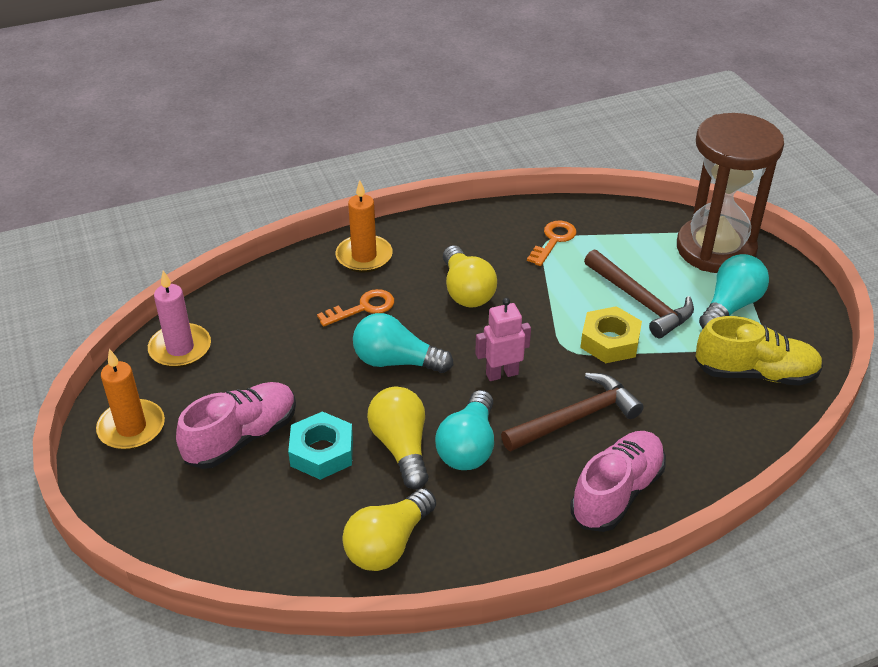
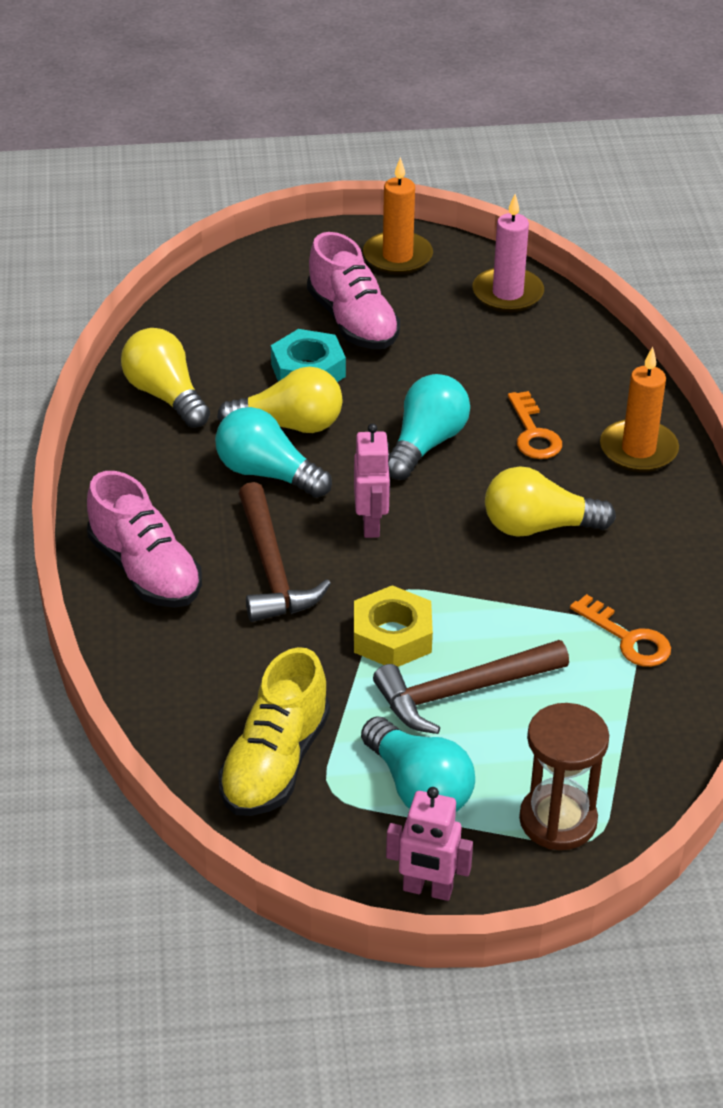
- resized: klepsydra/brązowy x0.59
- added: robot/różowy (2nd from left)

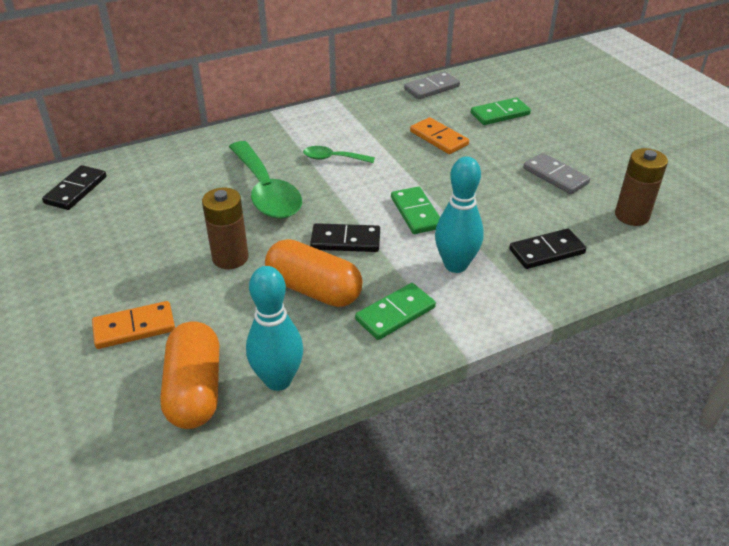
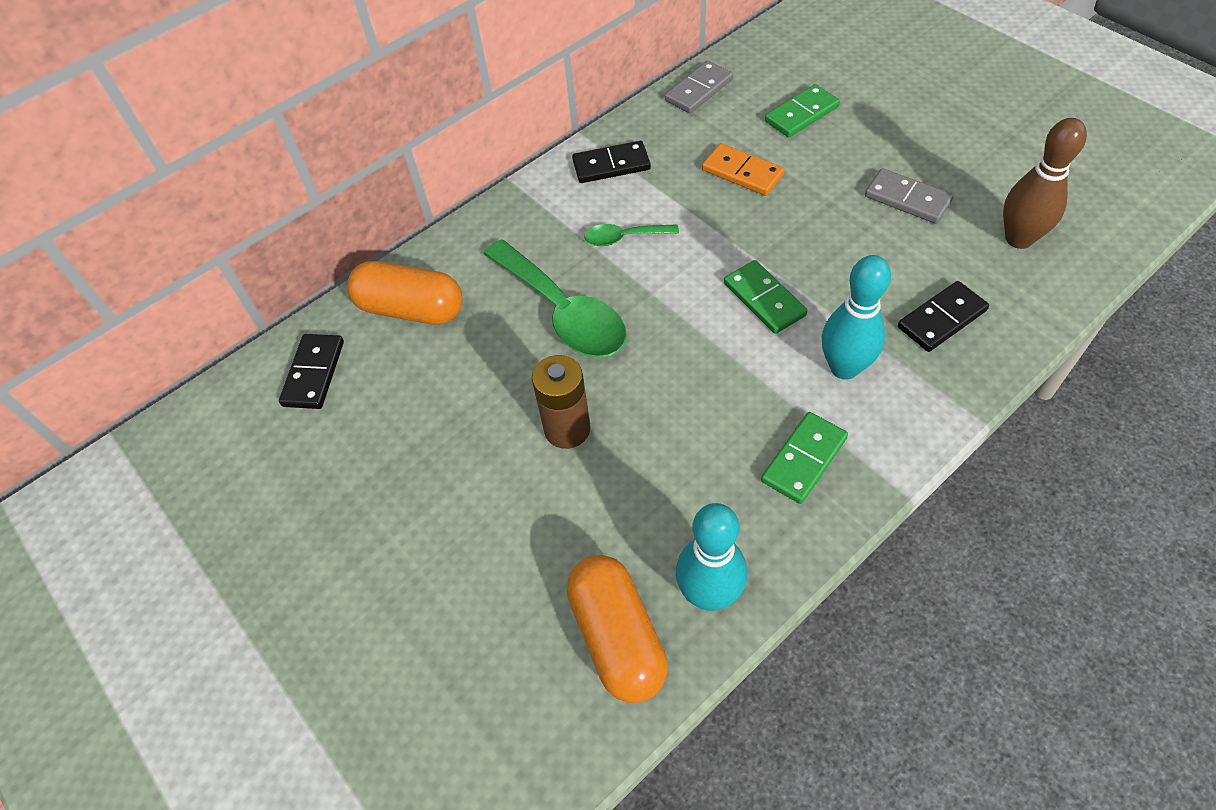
- removed: kostka domina/pomarańczowy (1st from left)
- moved: kapsułka/pomarańczowy (2nd from left in the first image) to kapsułka/pomarańczowy (1st from left)
- moved: kostka domina/czarny (2nd from left)
- replaced: bateria/brązowy (2nd from left) to kręgiel/brązowy

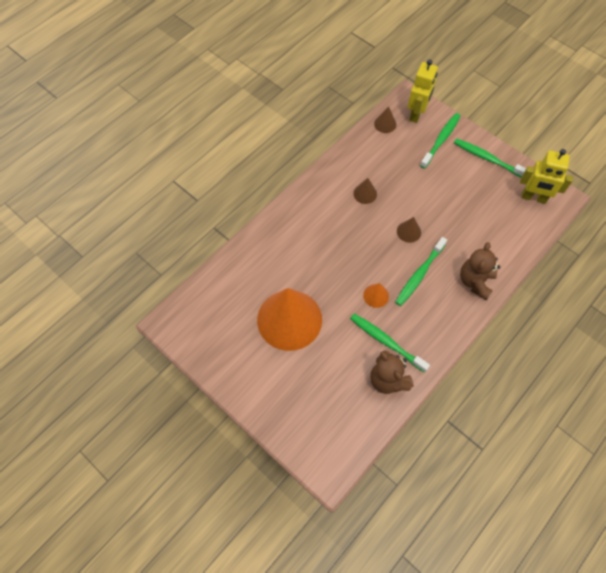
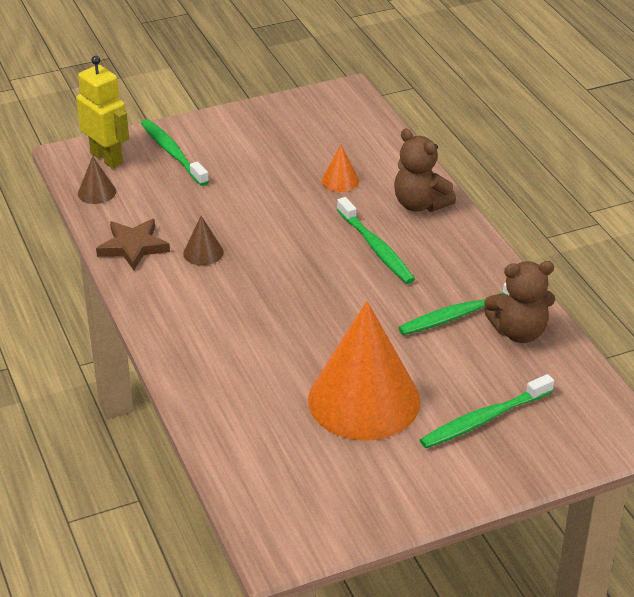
- moved: stożek/pomarańczowy (2nd from left in the first image) to stożek/pomarańczowy (1st from left)
- removed: stożek/brązowy (3rd from left)
- moved: szczoteczka do zębów/zielony (4th from left)
- removed: robot/żółty (2nd from left)
- added: gwiazda/brązowy

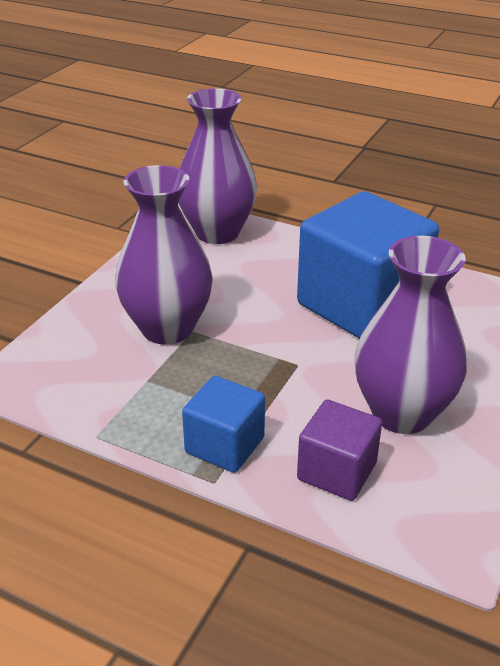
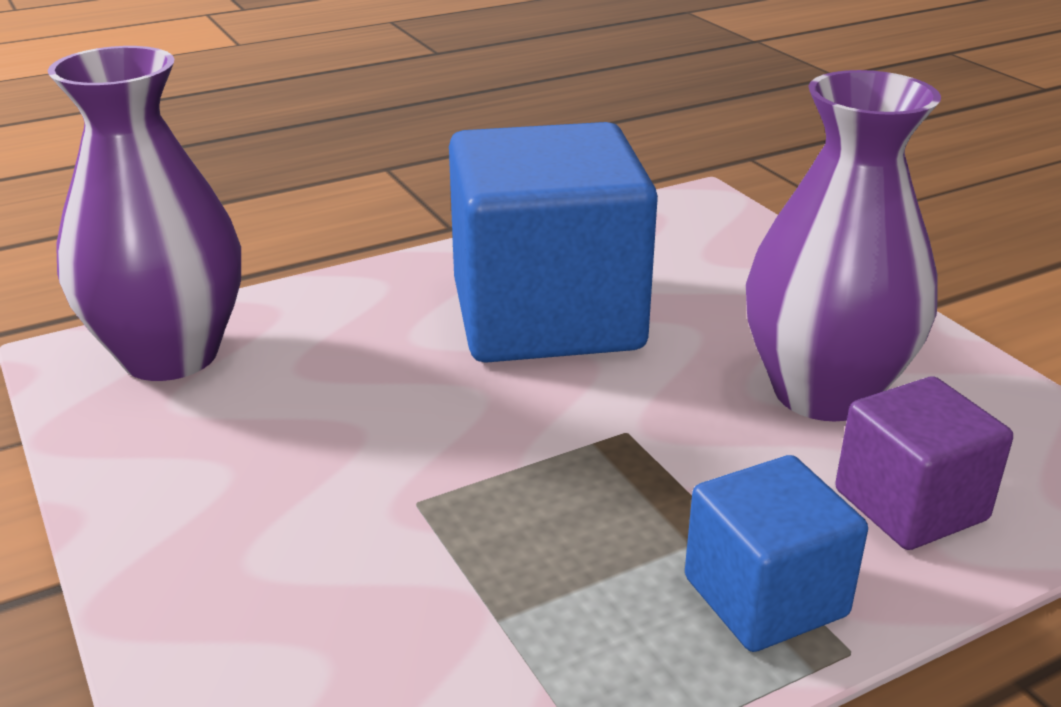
- removed: wazon/fioletowy (1st from left)

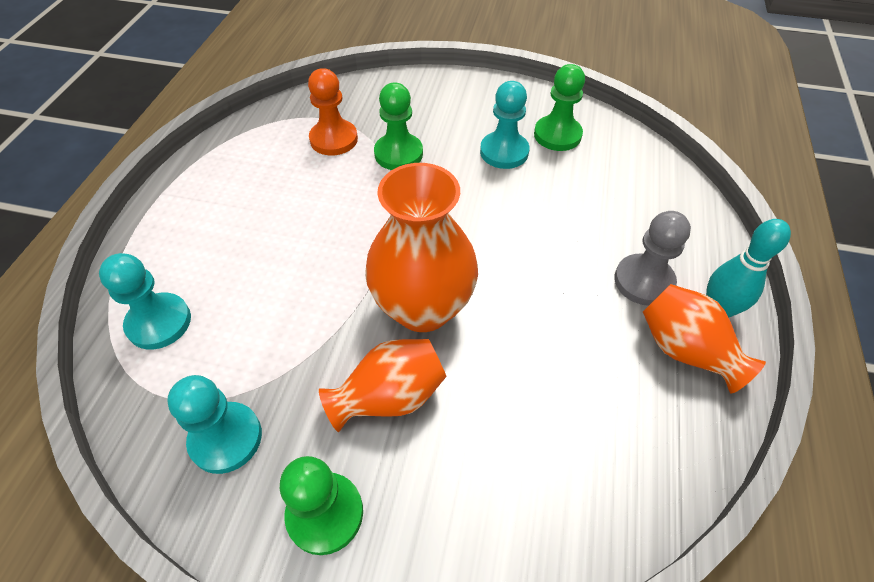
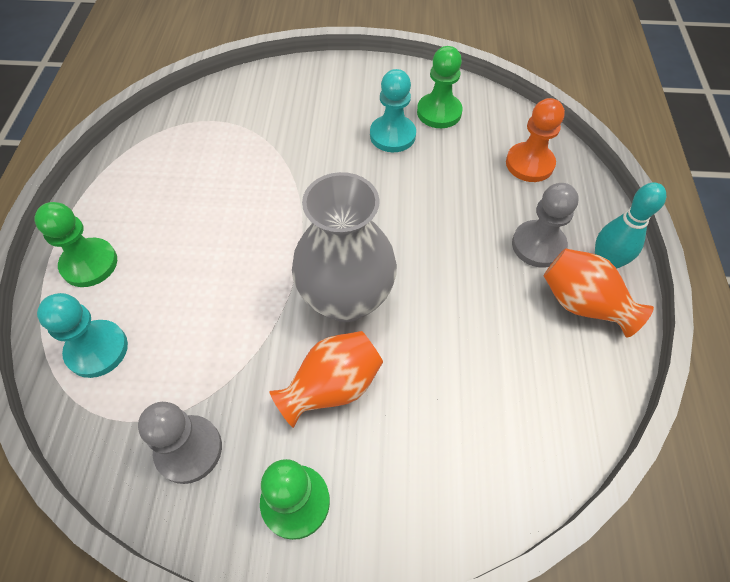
- recoloured: pionek/turkusowy (2nd from left) to pionek/szary (1st from left)
- moved: pionek/pomarańczowy
- recoloured: wazon/pomarańczowy (2nd from left) to wazon/szary
- moved: pionek/zielony (2nd from left in the first image) to pionek/zielony (1st from left)

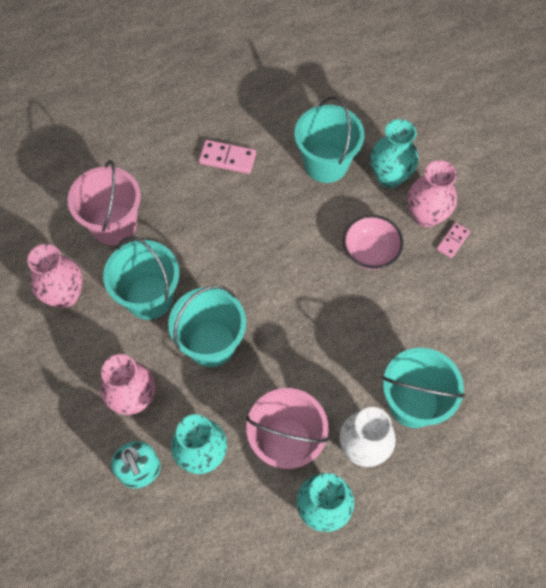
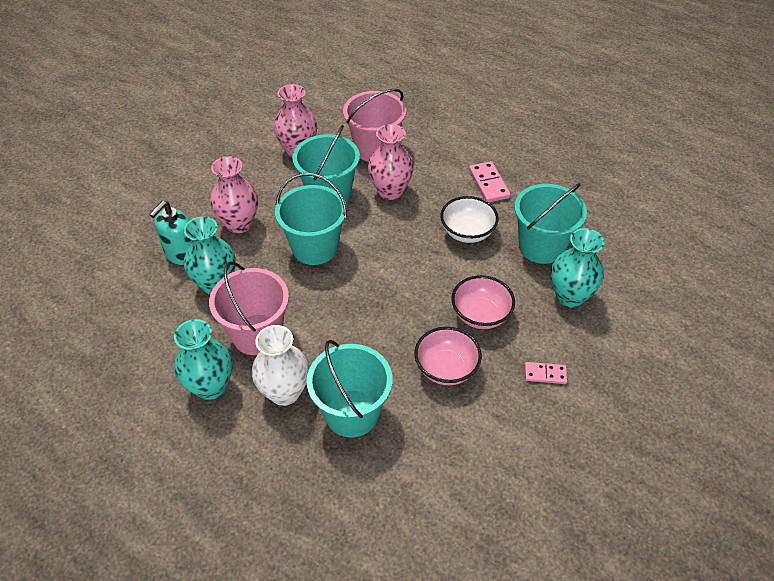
- moved: wazon/różowy (3rd from left)
- added: miska/różowy (1st from left)
- added: miska/biały

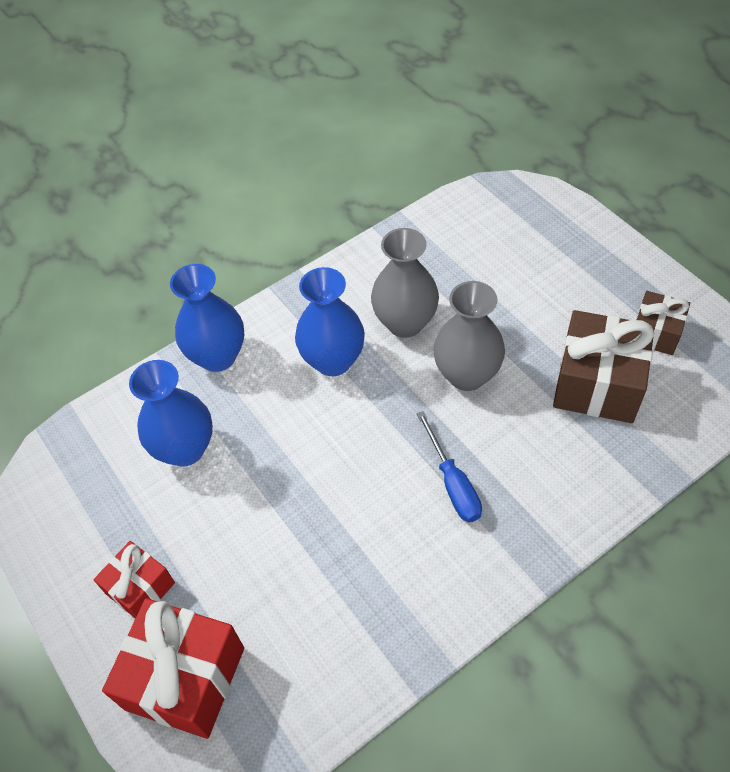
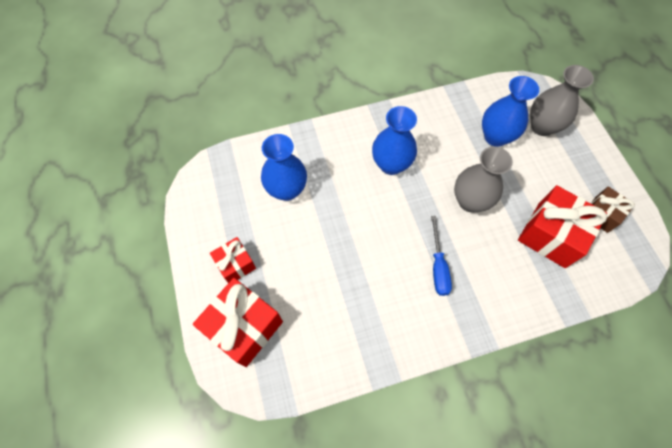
- moved: wazon/niebieski (2nd from left in the first image) to wazon/niebieski (3rd from left)
- moved: wazon/szary (1st from left in the first image) to wazon/szary (2nd from left)
- recoloured: prezent/brązowy (1st from left) to prezent/czerwony (3rd from left)

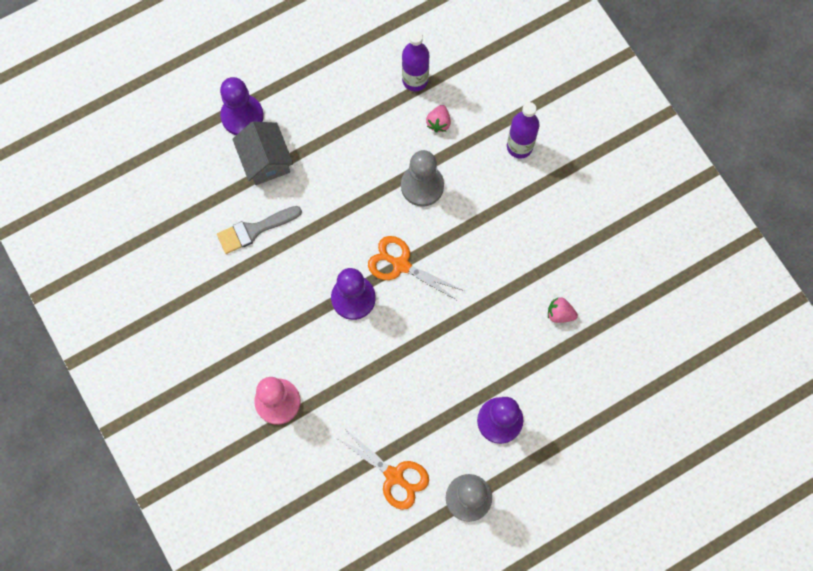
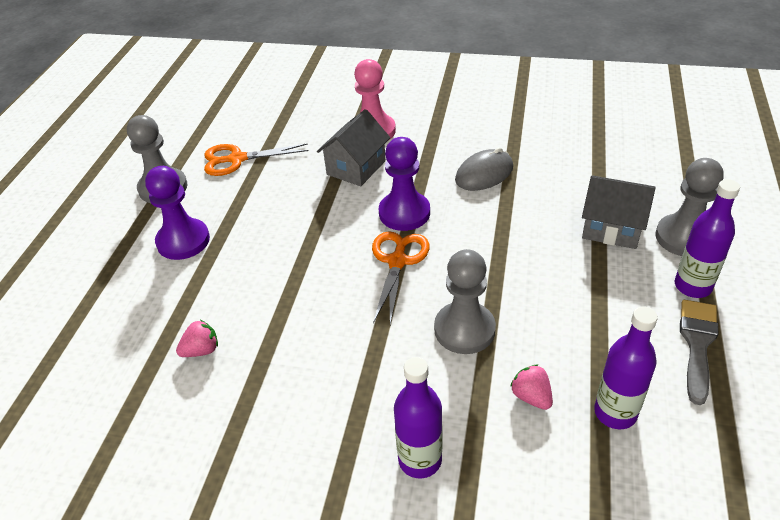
- moved: pędzel/szary
- recoloured: pionek/fioletowy (1st from left) to pionek/szary (3rd from left)
- turned: nożyczki/pomarańczowy (2nd from left) 60 degrees counterclockwise
- added: domek/szary (1st from left)
- added: myszka/szary
- added: butelka/fioletowy (3rd from left)

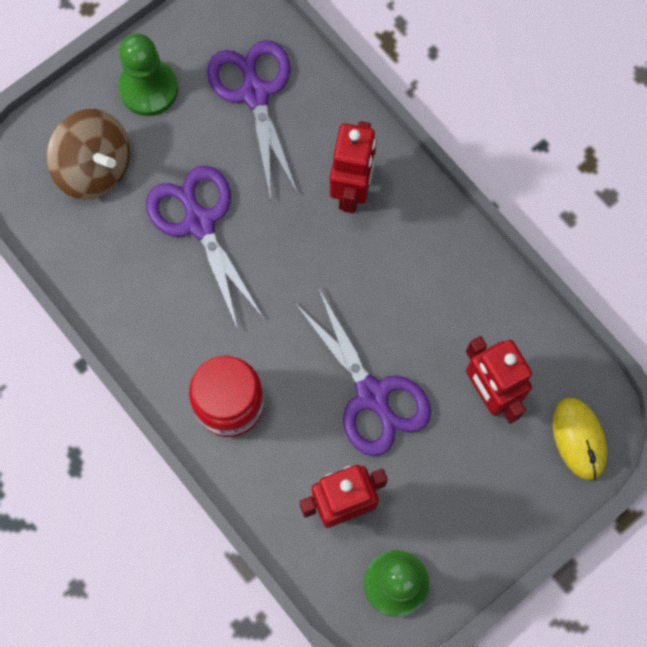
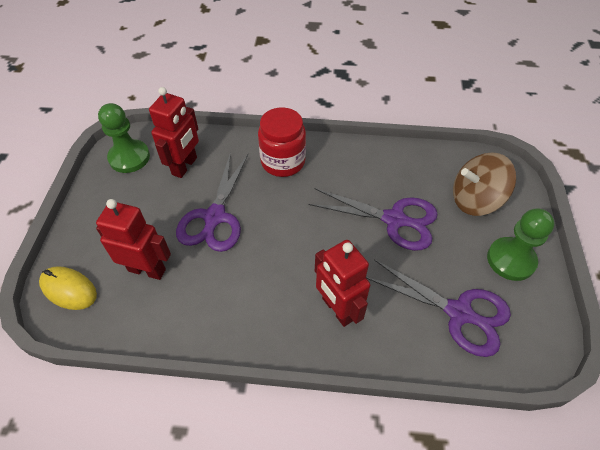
- turned: nożyczki/fioletowy (3rd from left in the first image) 90 degrees counterclockwise

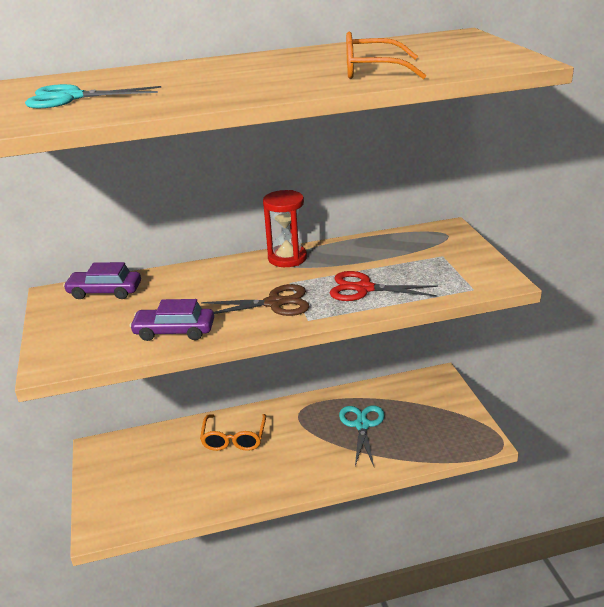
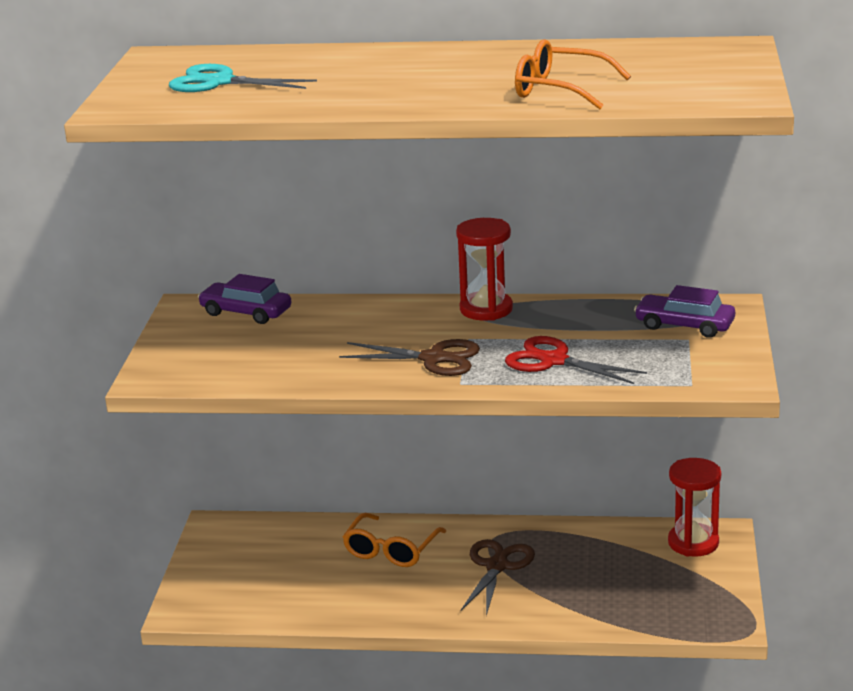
- moved: samochód/fioletowy (2nd from left)
- removed: nożyczki/turkusowy (2nd from left)
- added: nożyczki/brązowy (2nd from left)
- added: klepsydra/czerwony (2nd from left)

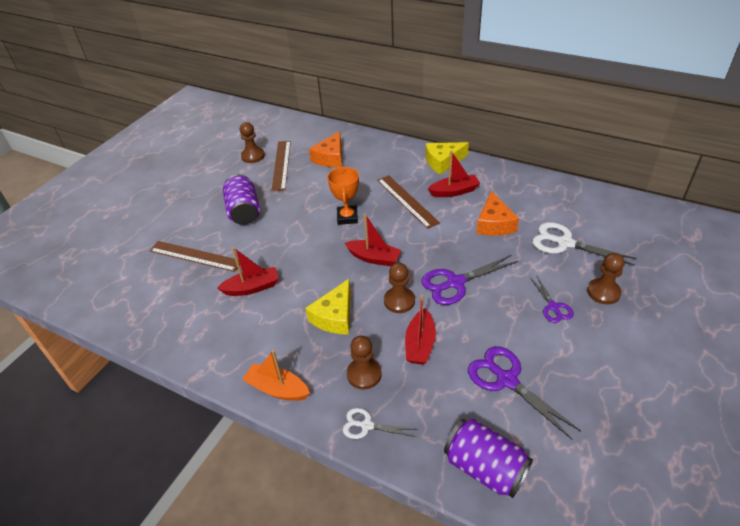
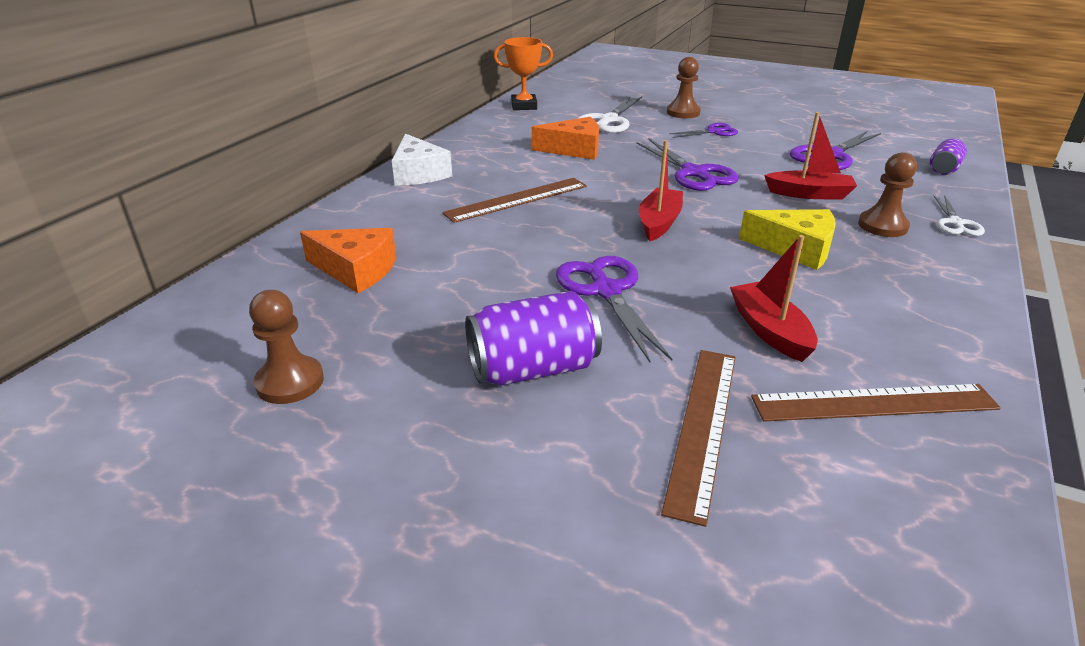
- removed: łódka/pomarańczowy
- moved: linijka/brązowy (2nd from left in the first image) to linijka/brązowy (3rd from left)
- moved: puchar/pomarańczowy
- removed: pionek/brązowy (3rd from left)
- recoloured: ser/żółty (2nd from left) to ser/biały
- removed: łódka/czerwony (4th from left)
- resized: puszka/fioletowy (2nd from left) x0.56
- added: nożyczki/fioletowy (1st from left)

